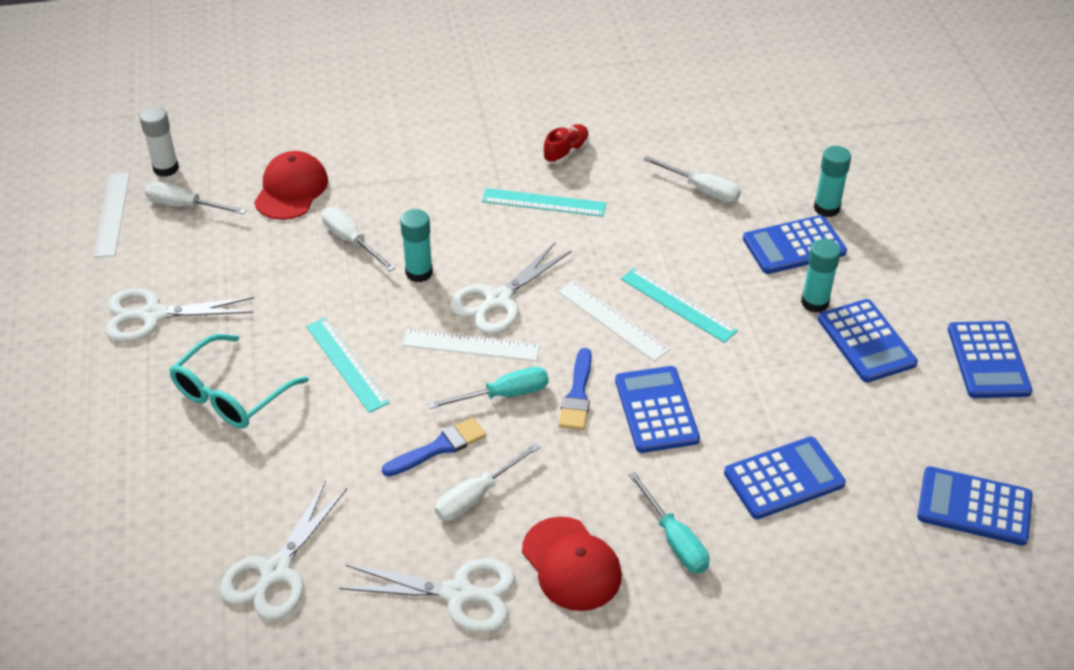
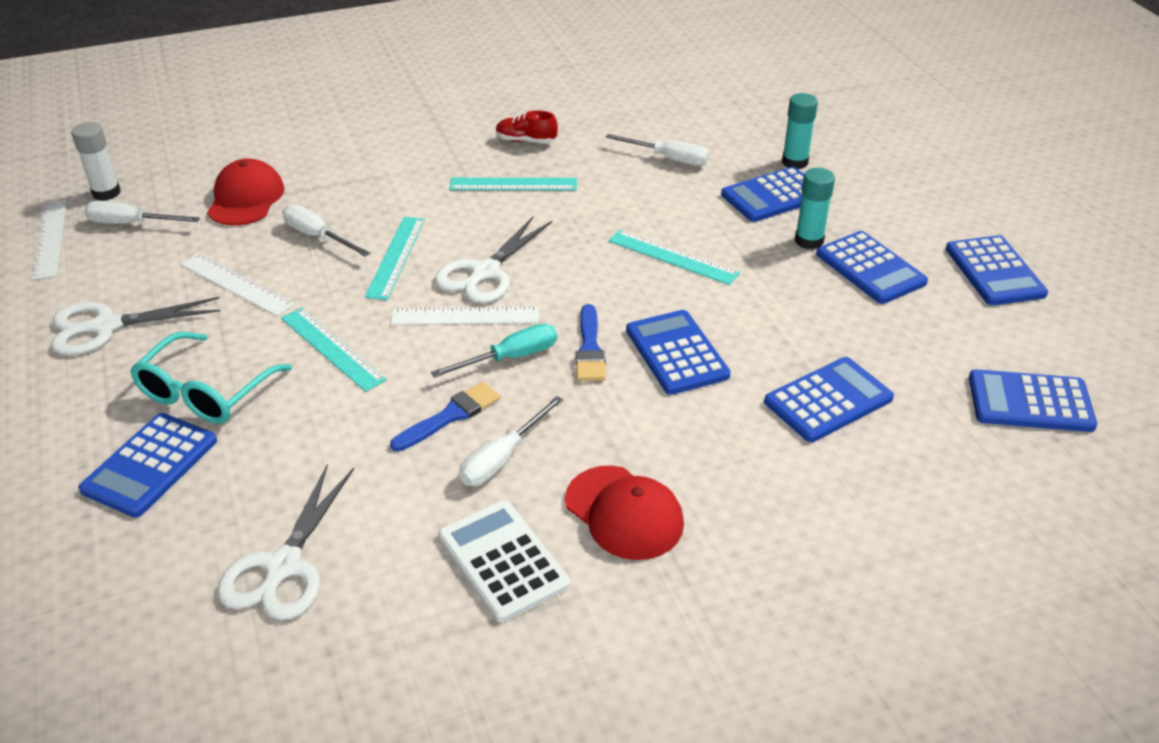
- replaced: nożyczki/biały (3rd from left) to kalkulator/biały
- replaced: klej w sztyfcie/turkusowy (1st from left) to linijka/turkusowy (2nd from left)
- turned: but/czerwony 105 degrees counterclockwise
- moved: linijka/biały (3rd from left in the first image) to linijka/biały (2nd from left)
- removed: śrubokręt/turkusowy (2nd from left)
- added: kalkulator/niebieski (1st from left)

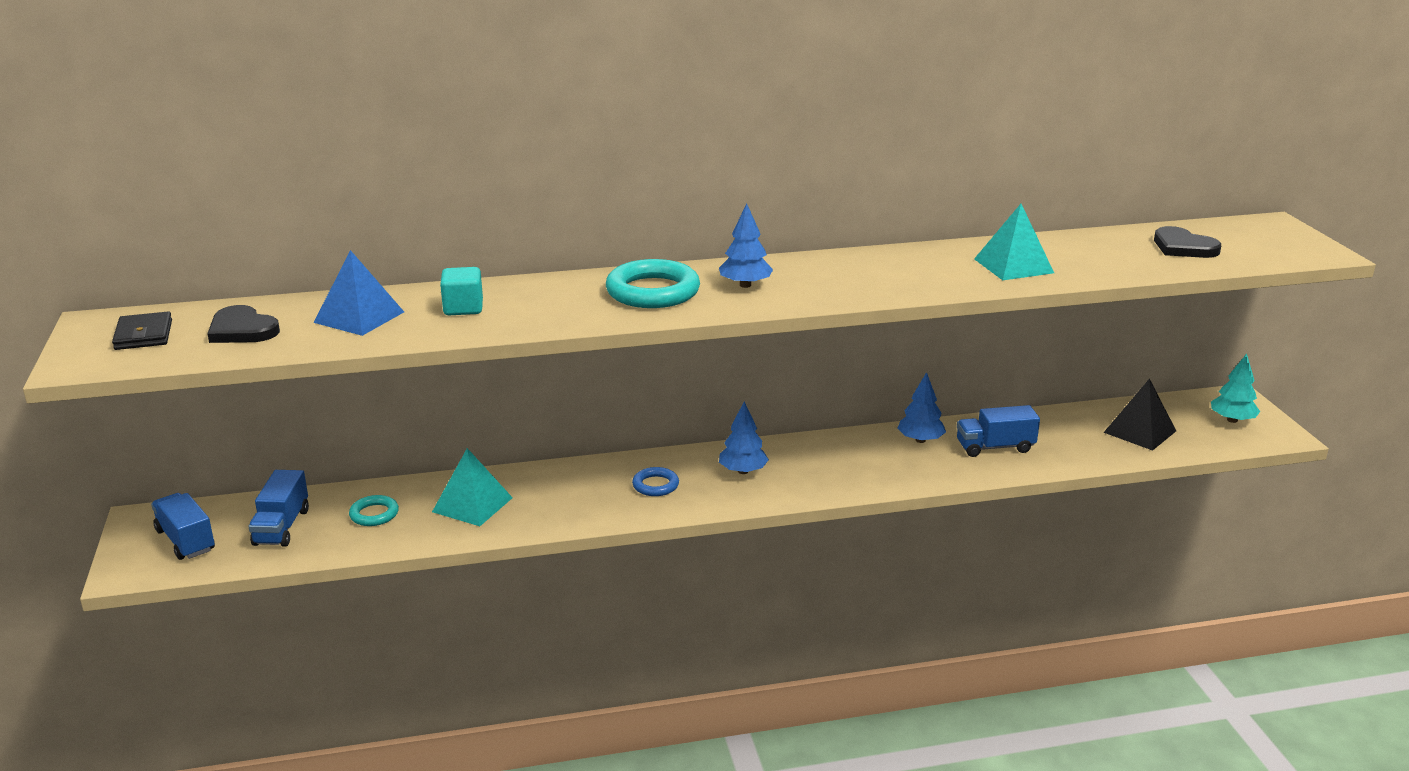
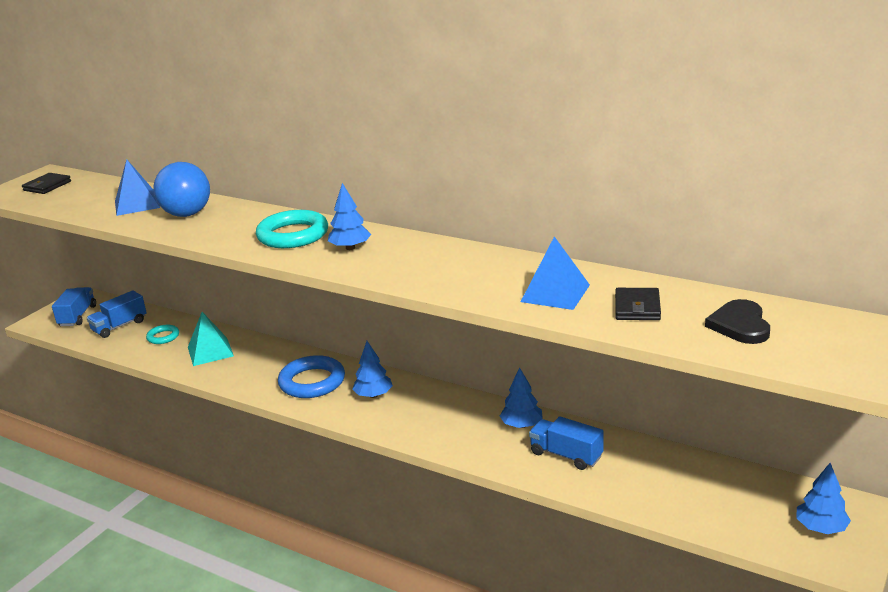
- removed: serce/czarny (1st from left)
- replaced: sześcian/turkusowy to piłka/niebieski
- resized: pierścień/niebieski x1.87
- recoloured: piramida/turkusowy (2nd from left) to piramida/niebieski (2nd from left)
- removed: piramida/czarny
- recoloured: drzewko/turkusowy to drzewko/niebieski (4th from left)
- added: portfel/czarny (2nd from left)

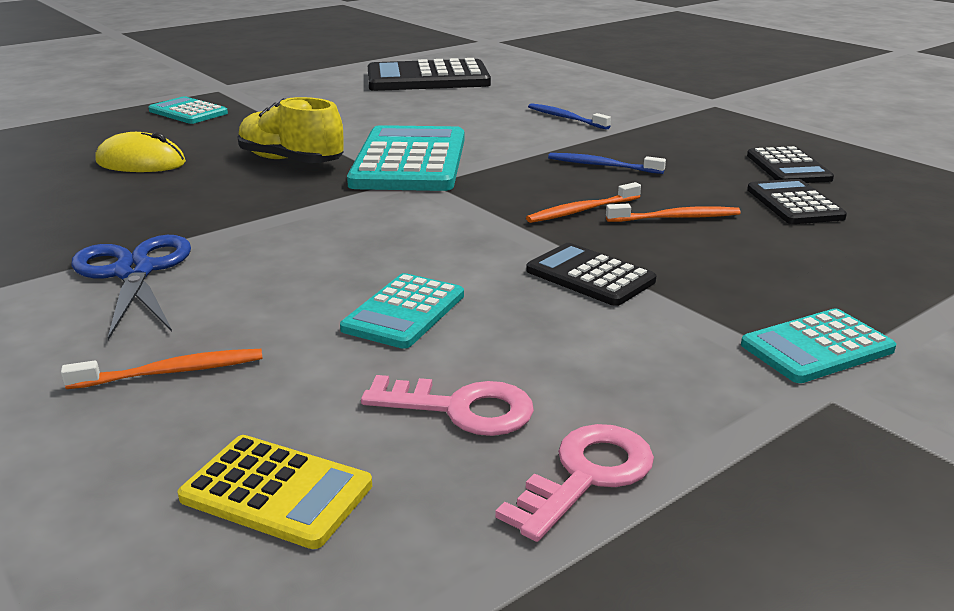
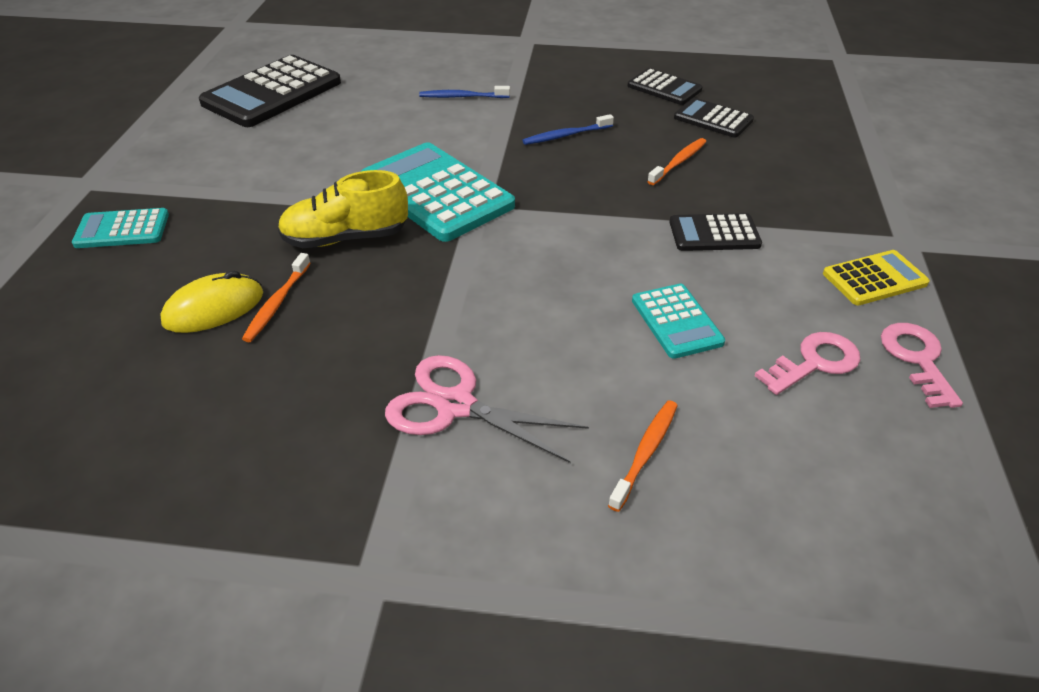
- recoloured: nożyczki/niebieski to nożyczki/różowy
- moved: kalkulator/żółty
- moved: szczoteczka do zębów/pomarańczowy (2nd from left in the first image) to szczoteczka do zębów/pomarańczowy (1st from left)
- removed: kalkulator/turkusowy (4th from left)

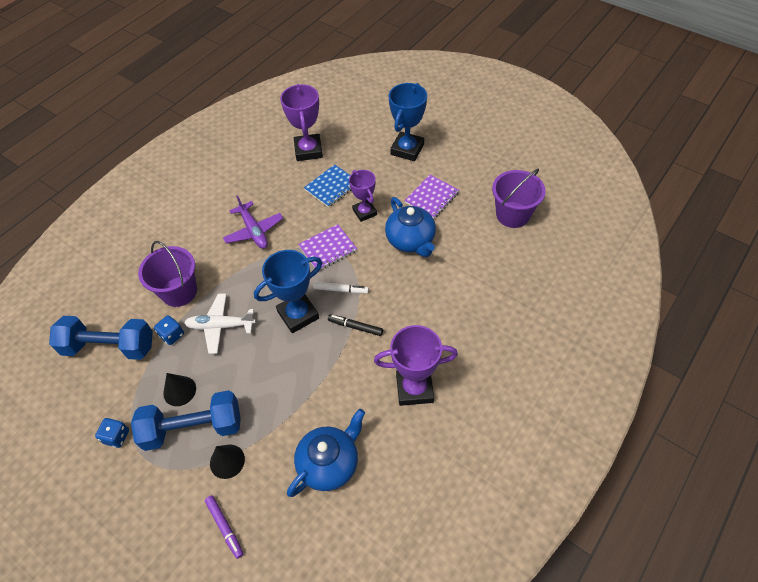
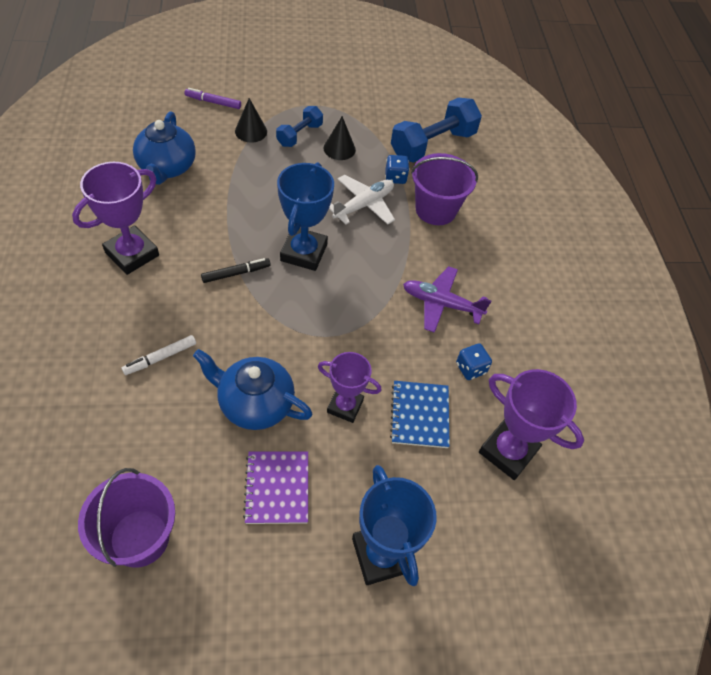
- moved: kostka do gry/niebieski (1st from left in the first image) to kostka do gry/niebieski (2nd from left)
- resized: hantel/niebieski (2nd from left in the first image) x0.56
- removed: zeszyt/fioletowy (1st from left)
- moved: flamaster/biały

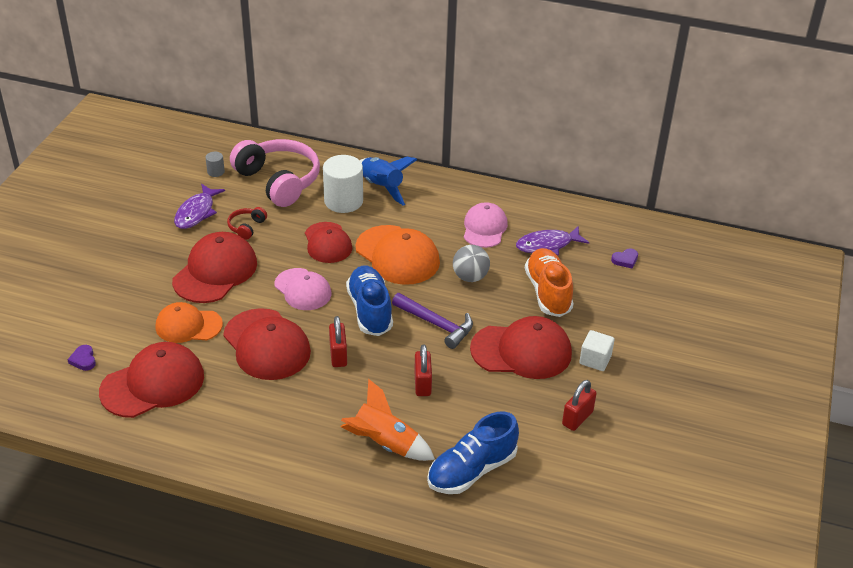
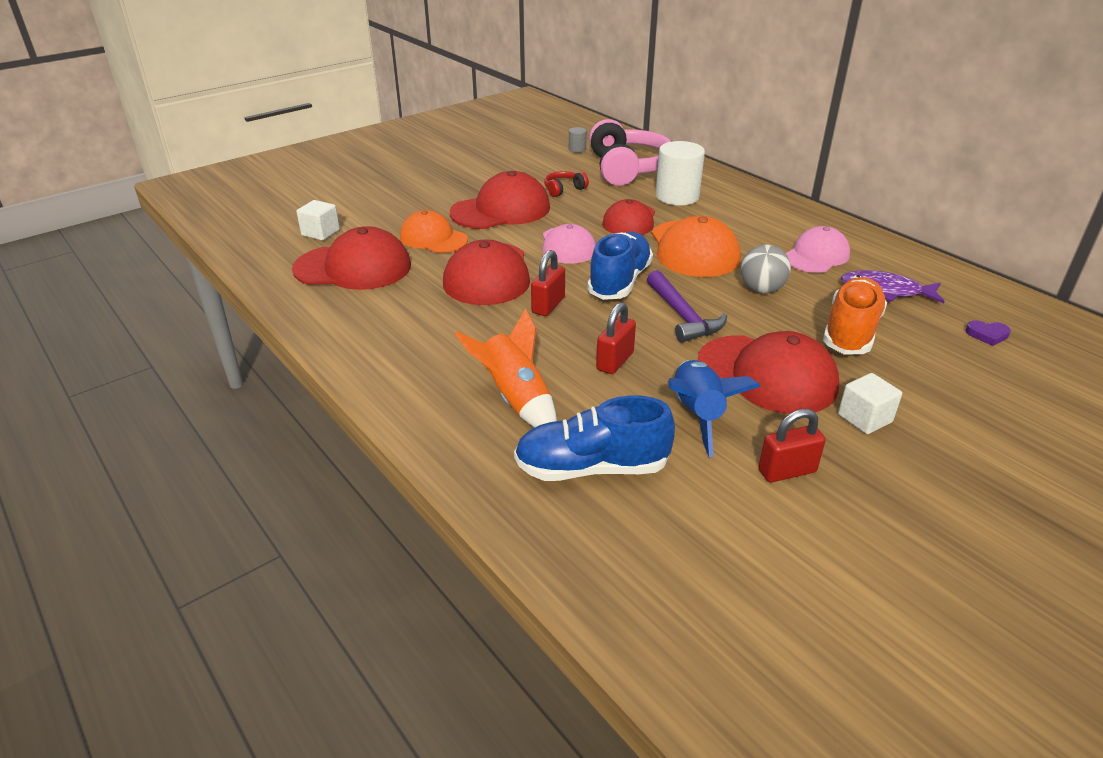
- replaced: serce/fioletowy (1st from left) to sześcian/biały (1st from left)
- removed: ryba/fioletowy (1st from left)
- moved: rakieta/niebieski

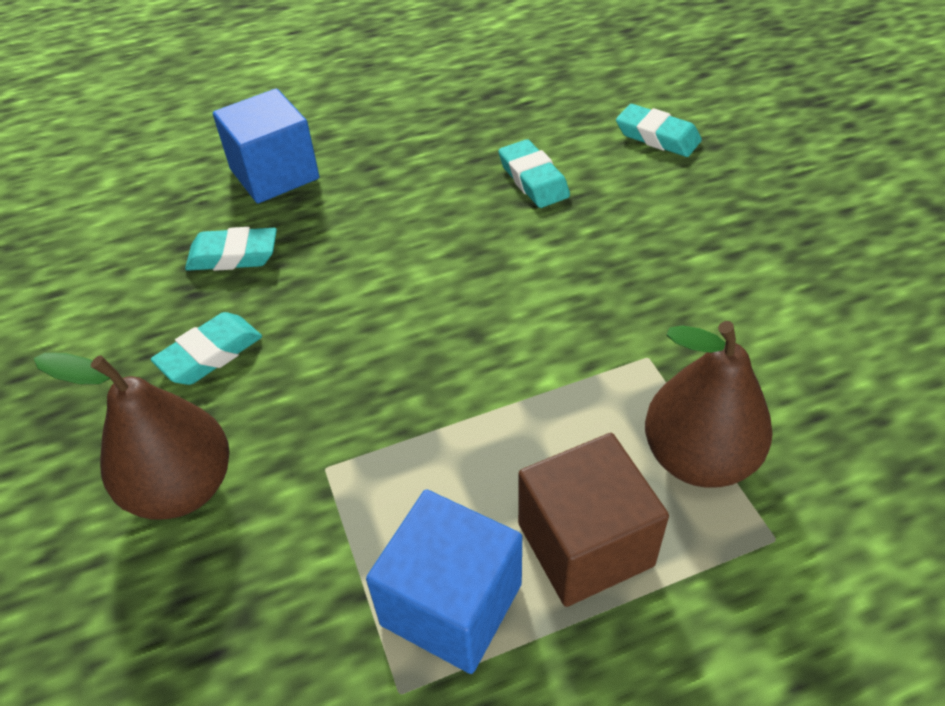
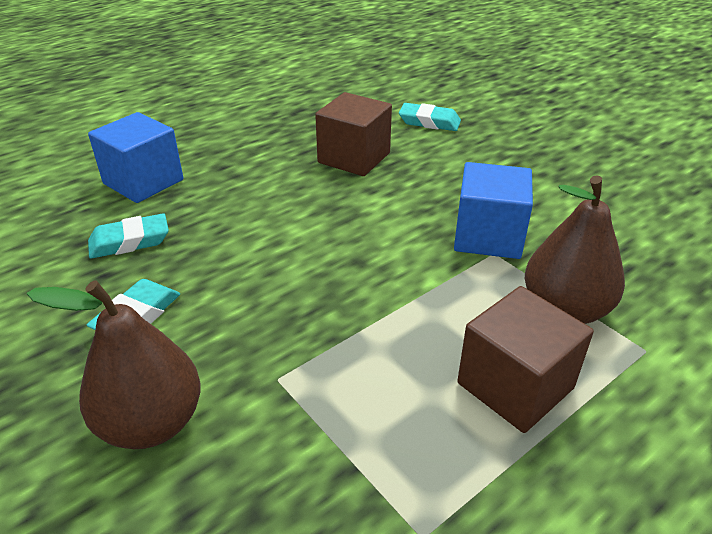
- moved: sześcian/niebieski (2nd from left)
- replaced: gumka do mazania/turkusowy (3rd from left) to sześcian/brązowy (1st from left)

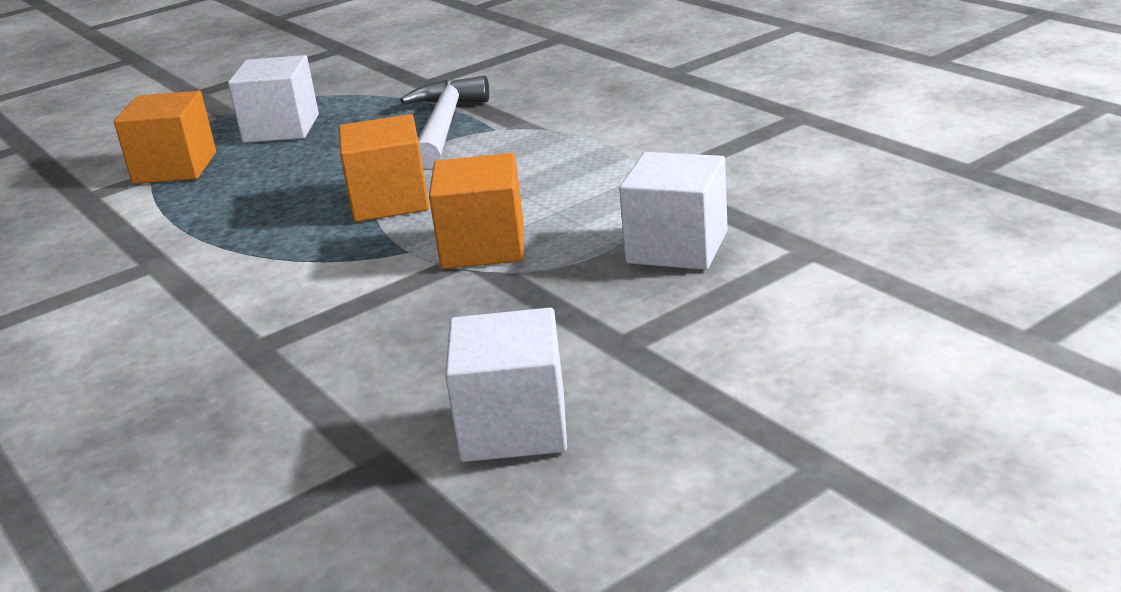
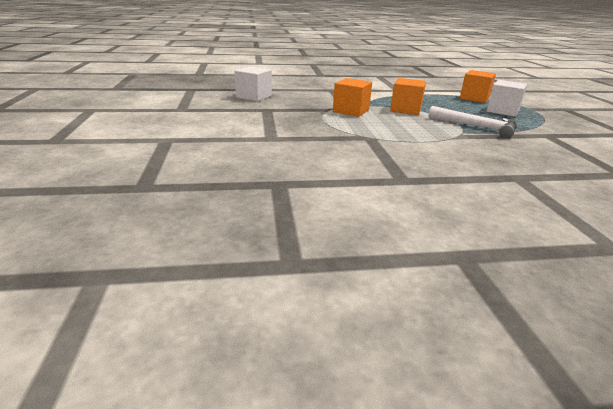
- removed: sześcian/biały (3rd from left)

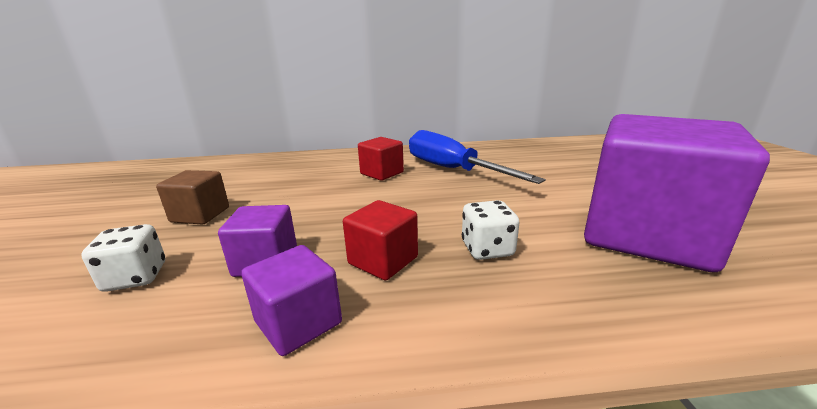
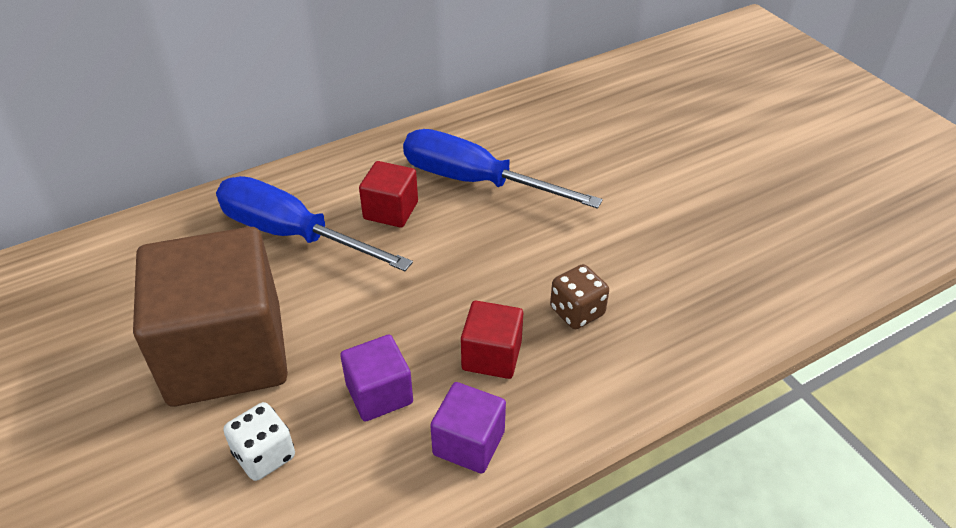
- resized: sześcian/brązowy x2.22
- recoloured: kostka do gry/biały (2nd from left) to kostka do gry/brązowy
- removed: sześcian/fioletowy (3rd from left)
- added: śrubokręt/niebieski (1st from left)

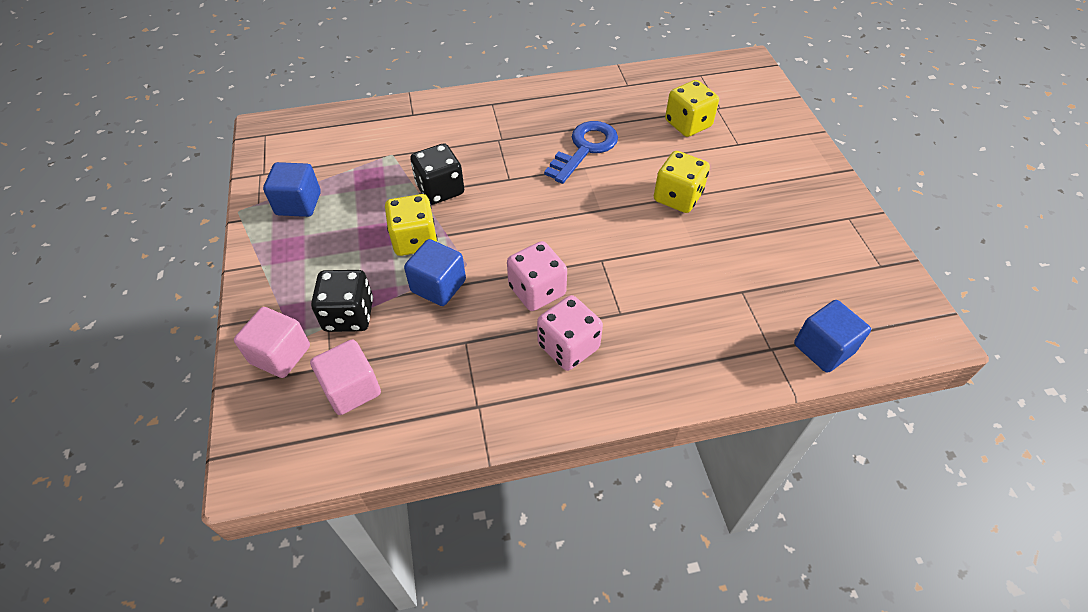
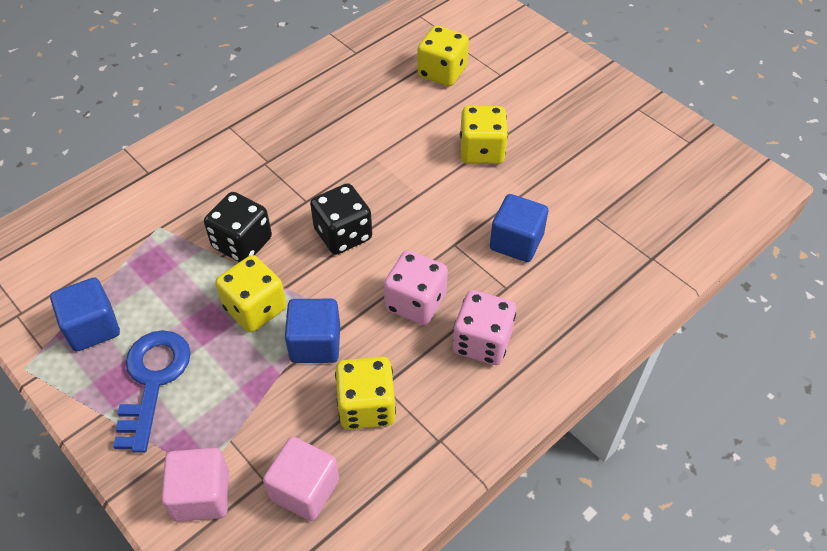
- moved: kostka do gry/czarny (1st from left in the first image) to kostka do gry/czarny (2nd from left)
- moved: klucz/niebieski
- moved: sześcian/niebieski (3rd from left)
- added: kostka do gry/żółty (2nd from left)

